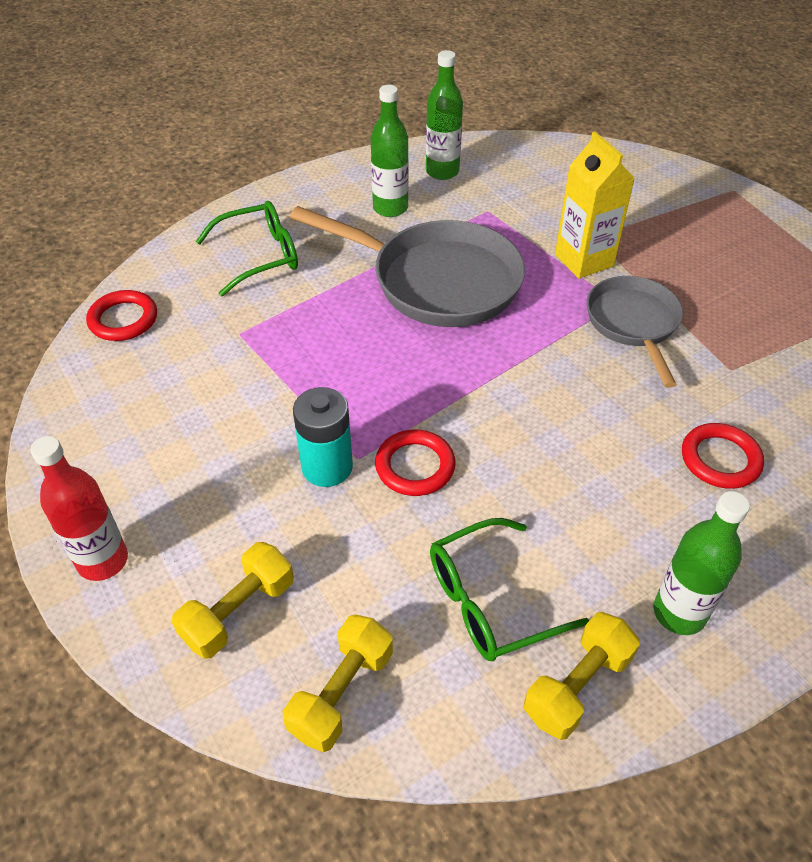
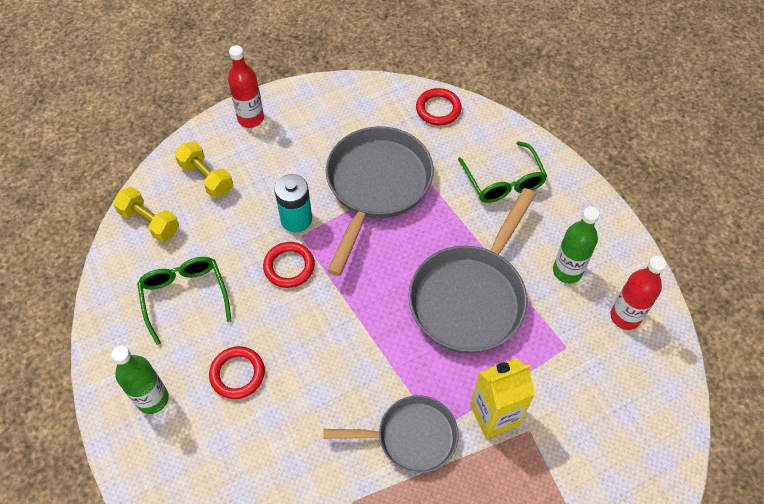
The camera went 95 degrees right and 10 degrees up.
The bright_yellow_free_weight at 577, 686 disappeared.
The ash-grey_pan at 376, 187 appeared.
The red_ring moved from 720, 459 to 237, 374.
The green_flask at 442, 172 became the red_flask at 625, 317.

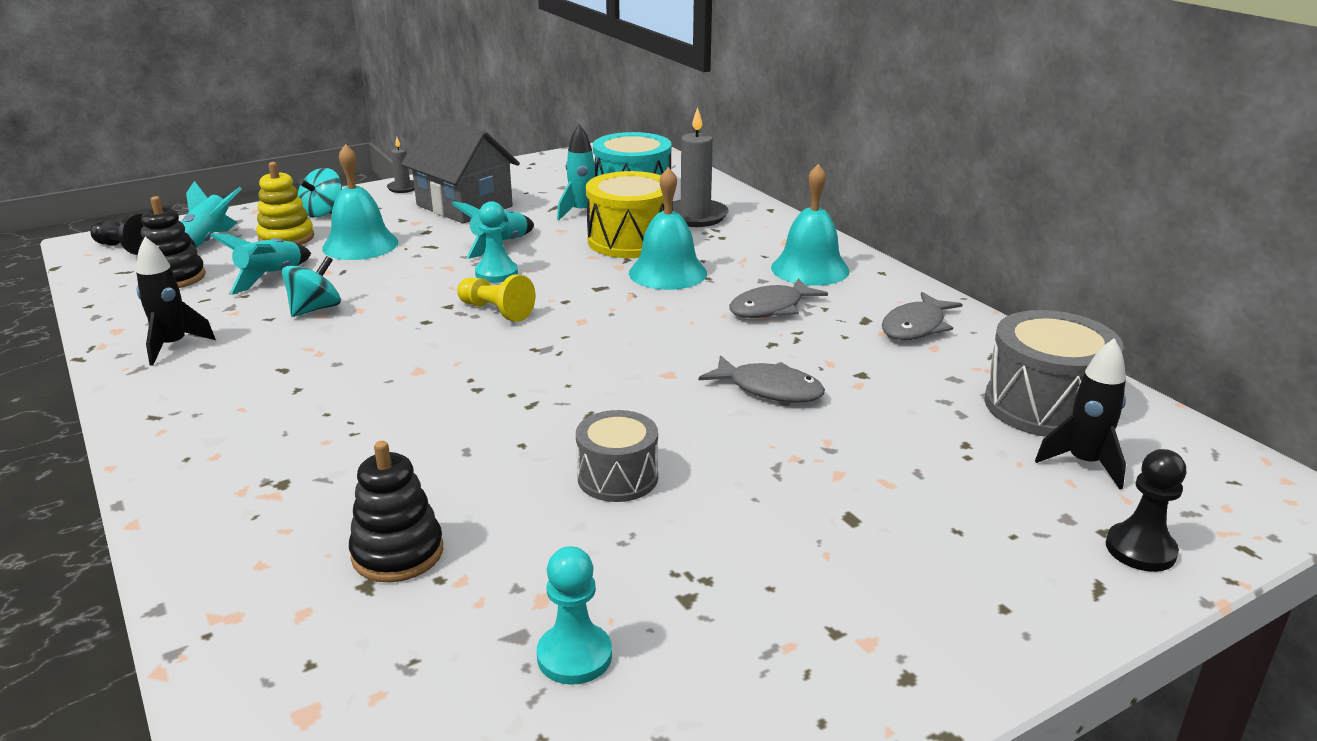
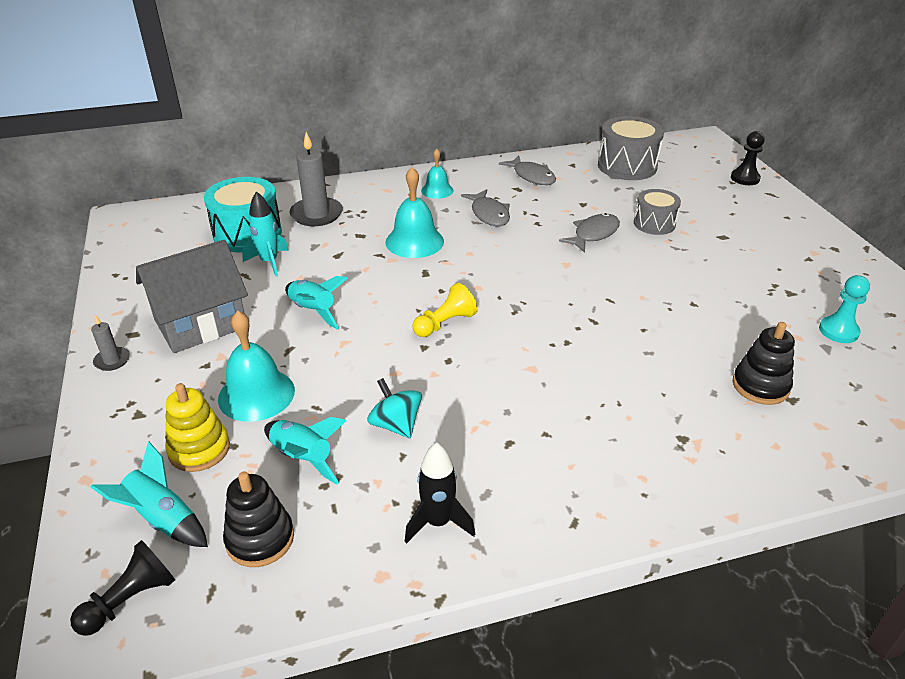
The camera went 75 degrees left and 10 degrees up.
The aqua_toy_top at 323, 212 disappeared.
The aqua_game_pawn at 496, 273 disappeared.
The bright_yellow_toy_drum at 630, 241 disappeared.
The ebony_spaceship at 1083, 463 disappeared.
The ash-grey_toy_drum moved from 617, 477 to 654, 223.
The aqua_bell at 810, 269 changed to 0.61 times the size.

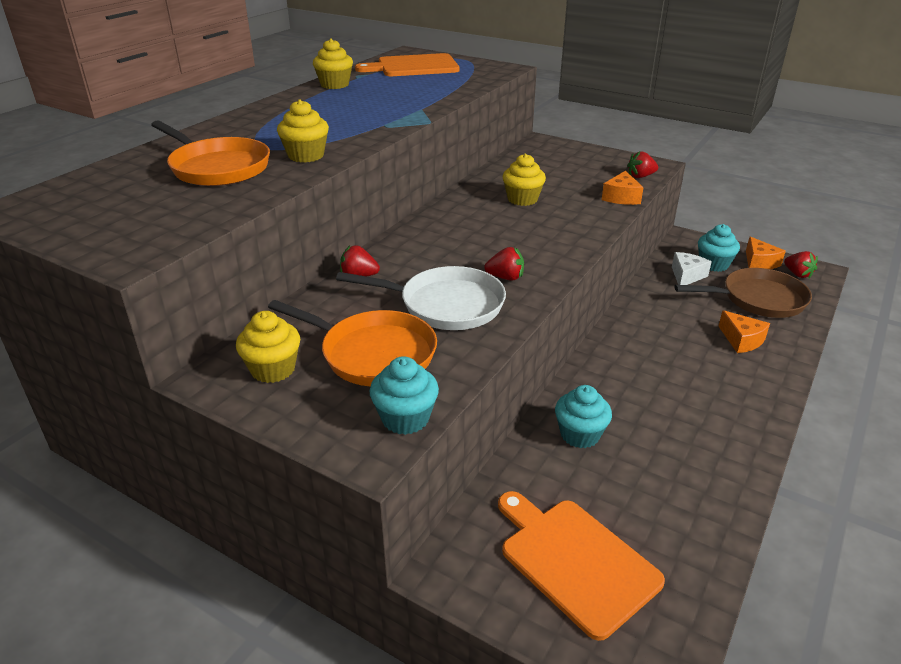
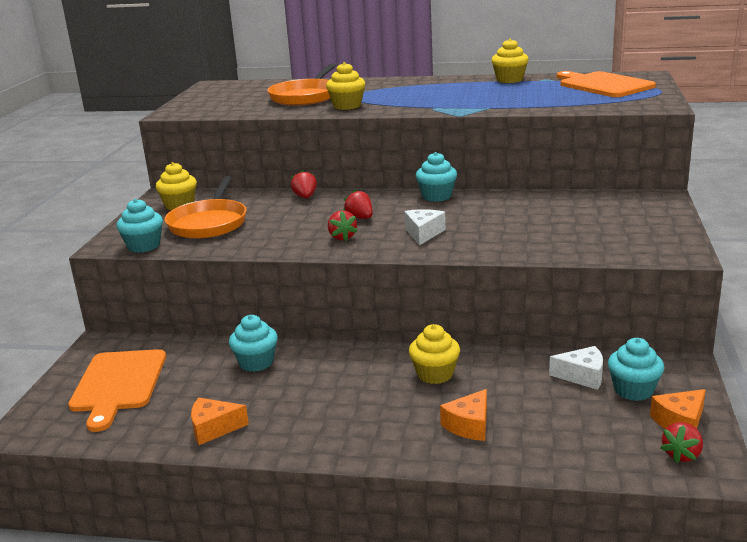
The camera went 70 degrees right and 10 degrees down.
The pure_white_pan at 445, 305 disappeared.
The brown_pan at 758, 299 disappeared.
The pure_white_cheese at 423, 233 appeared.
The aqua_cupcake at 436, 196 appeared.
The bright_yellow_cupcake moved from 522, 199 to 435, 374.
The orange_cheese moved from 621, 197 to 214, 428.
The red_berry moved from 640, 176 to 360, 218.
The orange_chopping_board at 574, 561 turned 150 degrees clockwise.

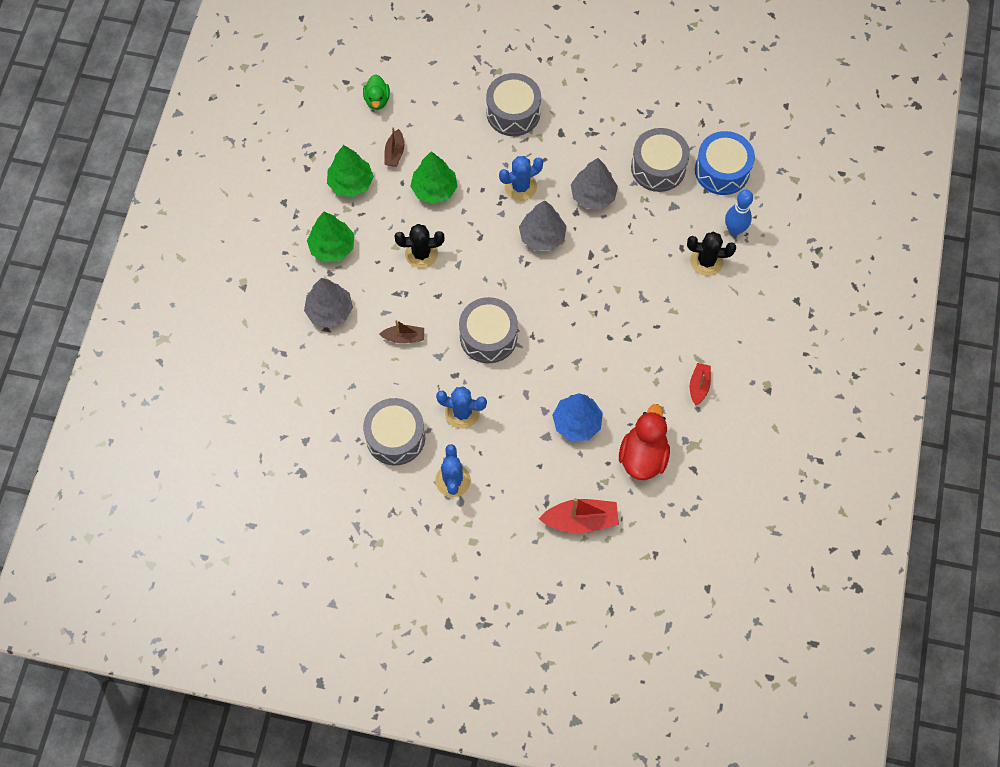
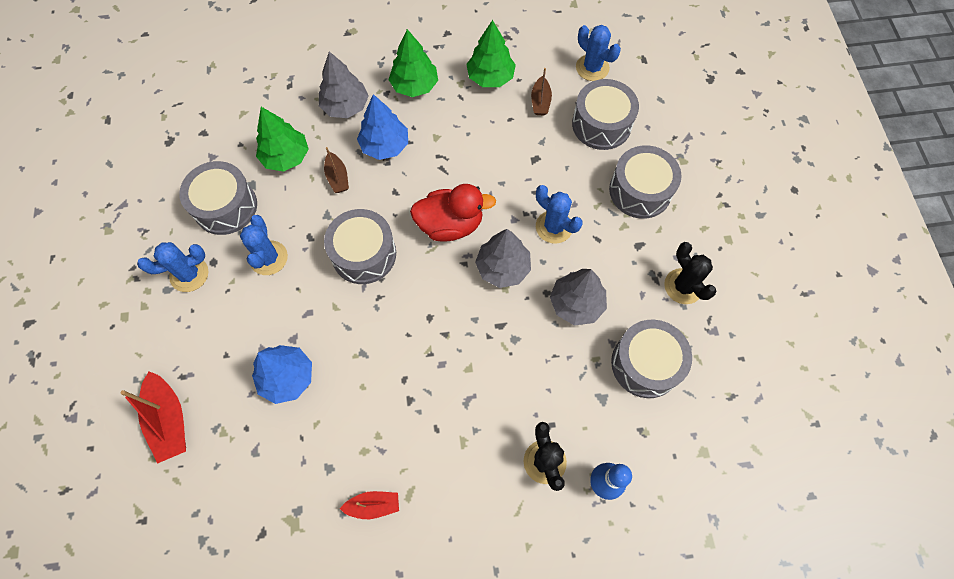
The camera went 70 degrees right and 0 degrees up.
The cobalt_toy_drum at 722, 170 disappeared.
The cobalt_fir_tree at 385, 146 appeared.
The ash-grey_toy_drum at 601, 124 appeared.
The ebony_prickly_plant moved from 421, 253 to 683, 286.
The green_fir_tree moved from 434, 189 to 286, 157.
The red_toy_duck moved from 643, 456 to 450, 225.
The green_toy_duck at 377, 100 was replaced by the cobalt_prickly_plant at 592, 68.
The brown_boat at 394, 153 turned 75 degrees counterclockwise.

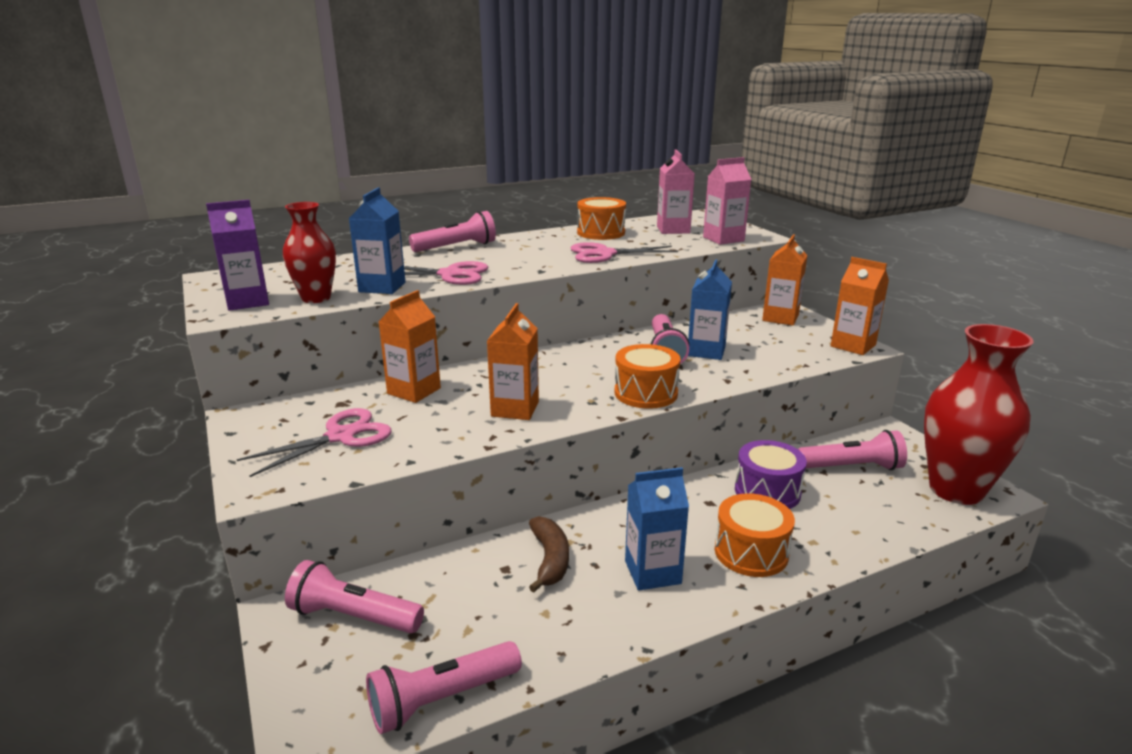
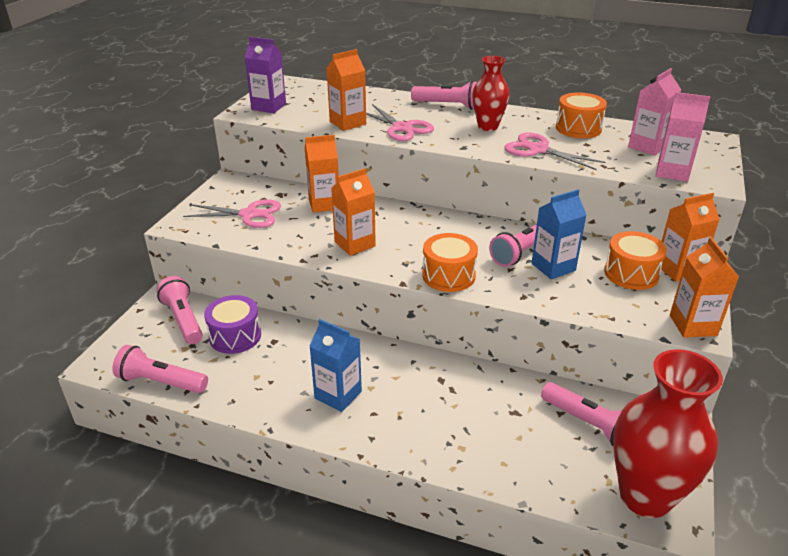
The camera went 45 degrees right and 10 degrees up.
The brown_banana_fruit at 550, 559 disappeared.
The red_vase moved from 316, 298 to 488, 126.
The orange_toy_drum moved from 751, 552 to 631, 273.
The violet_toy_drum moved from 767, 491 to 235, 336.
The cobalt_juice_carton at 382, 287 became the orange_juice_carton at 348, 123.

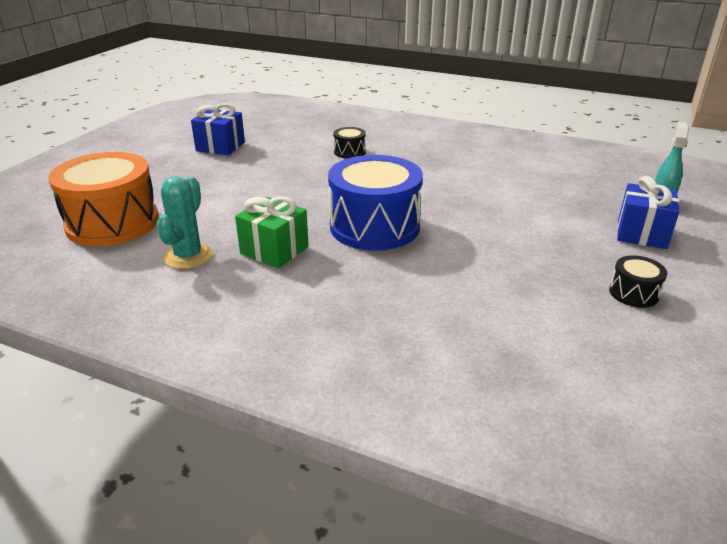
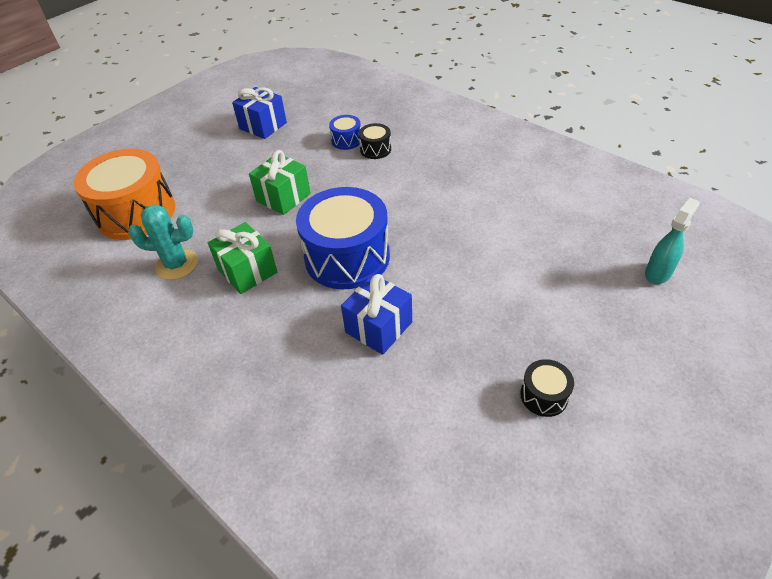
The camera went 20 degrees right and 15 degrees up.
The green_wrapped_gift at 283, 197 appeared.
The cobalt_toy_drum at 346, 140 appeared.
The cobalt_wrapped_gift moved from 641, 233 to 379, 327.
The aqua_prickly_plant at 188, 256 turned 60 degrees clockwise.

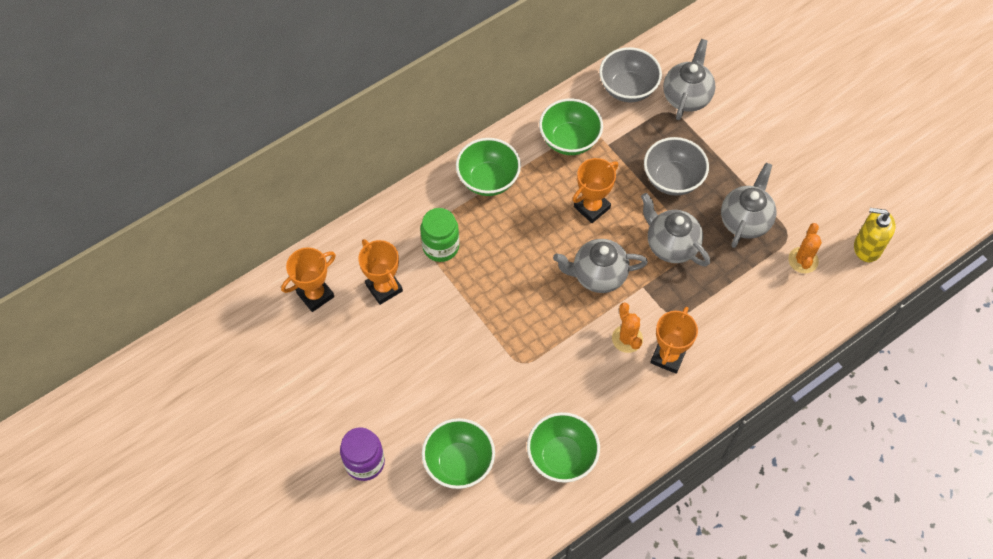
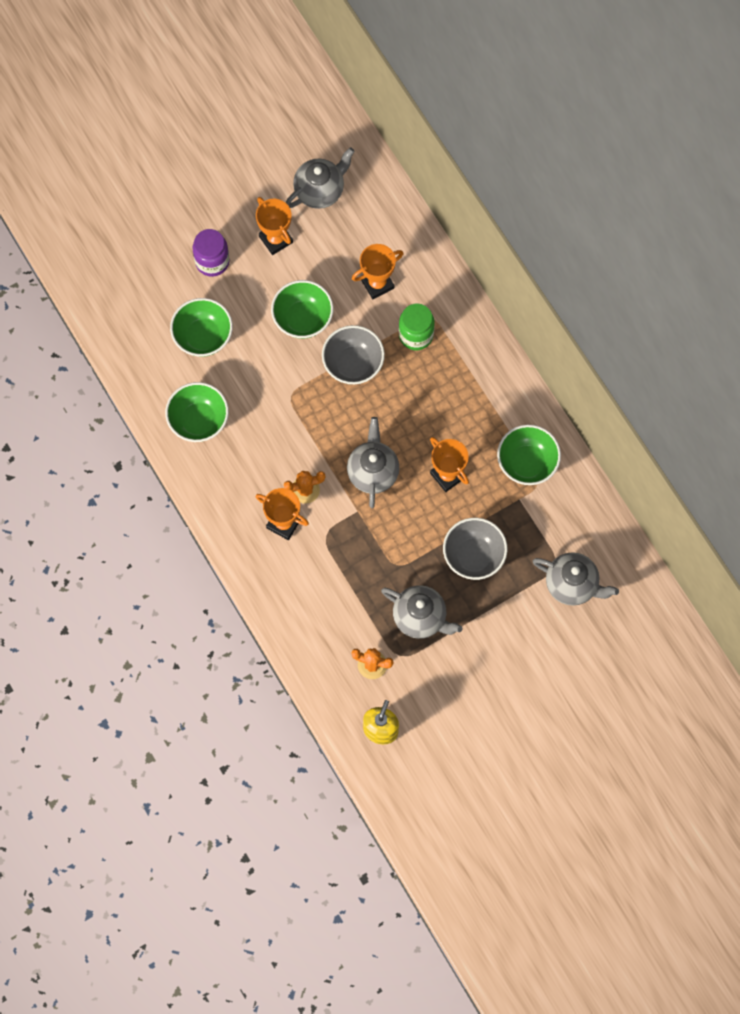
The camera went 95 degrees right and 10 degrees up.
The orange_prize_cup moved from 315, 295 to 276, 239.
The green_bowl moved from 488, 180 to 303, 319.
The ash-grey_bowl moved from 627, 88 to 353, 364.
The ash-grey_teapot moved from 671, 245 to 320, 191.

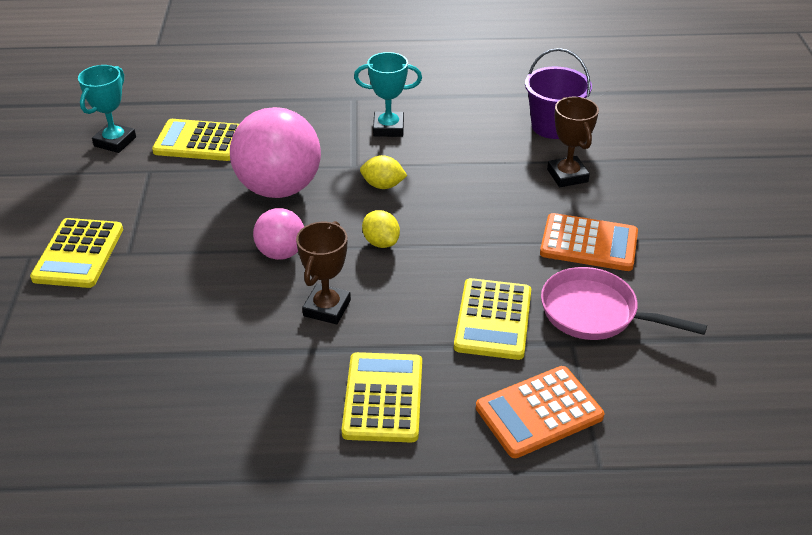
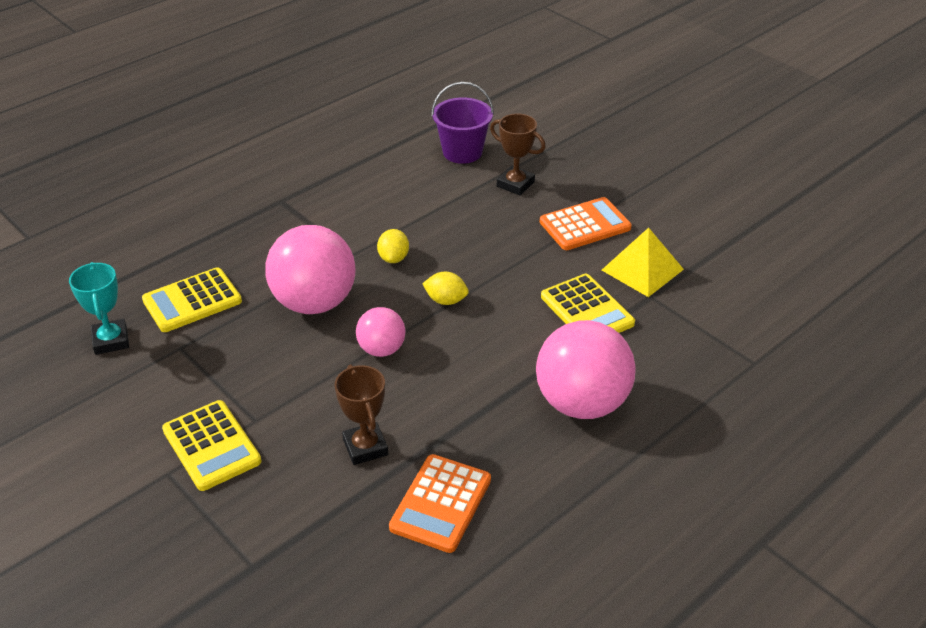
The camera went 40 degrees left and 0 degrees up.
The aqua_prize_cup at 388, 128 disappeared.
The brown_prize_cup moved from 327, 308 to 365, 447.
The orange_pocket_calculator moved from 539, 412 to 440, 503.
The bright_yellow_pocket_calculator at 383, 398 was replaced by the rosy_ball at 581, 403.
The rosy_pan at 595, 313 was replaced by the bright_yellow_pyramid at 642, 269.
The bright_yellow_lemon at 383, 185 turned 60 degrees counterclockwise.

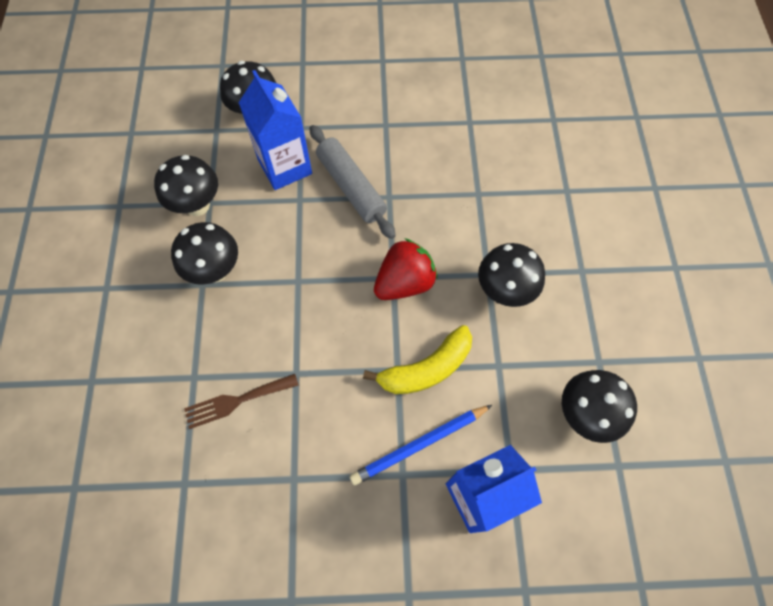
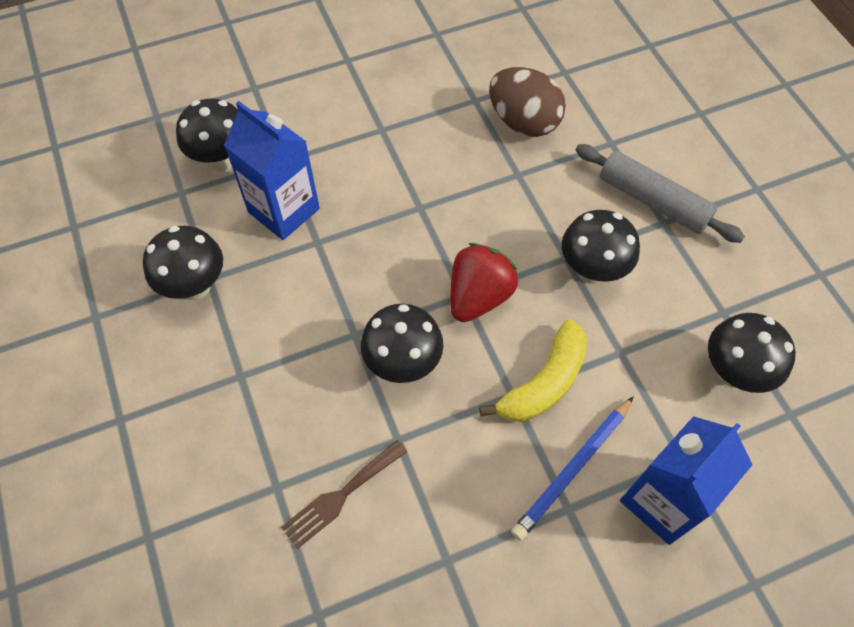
The camera went 20 degrees left and 5 degrees down.
The brown_toy_egg at 523, 122 appeared.
The ebony_mushroom moved from 215, 271 to 403, 363.
The ash-grey_dough_roller moved from 351, 187 to 653, 201.

